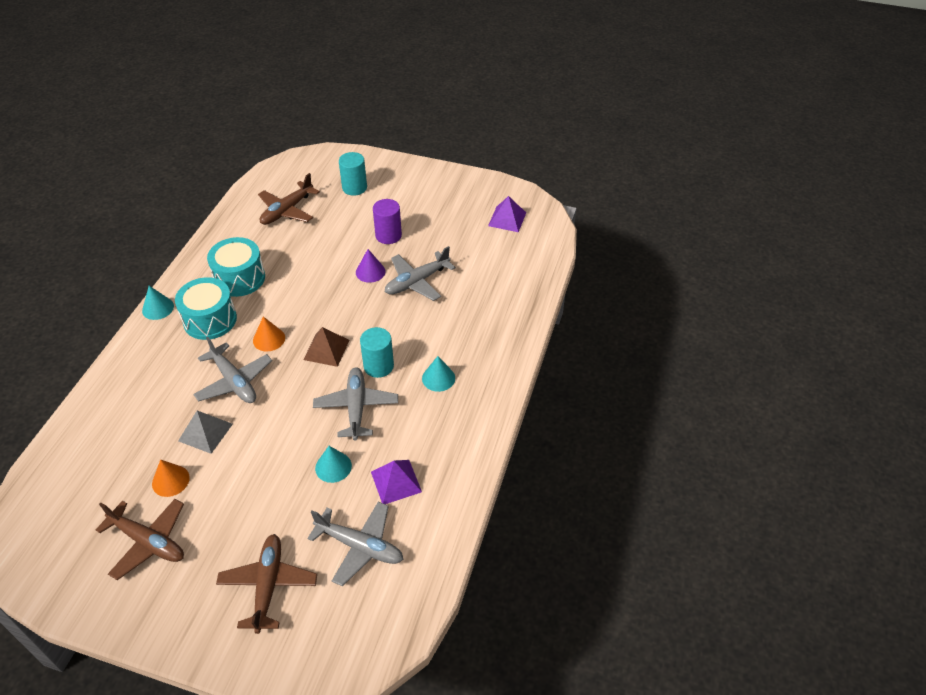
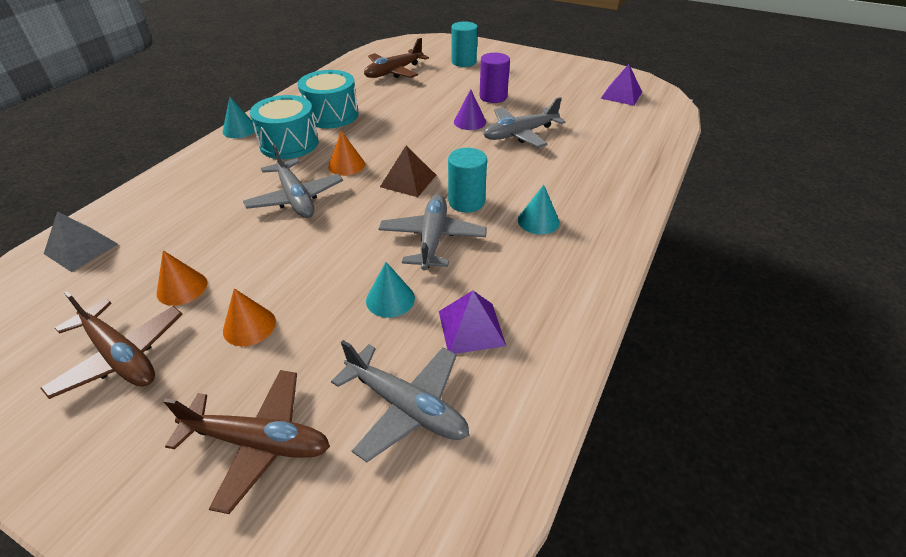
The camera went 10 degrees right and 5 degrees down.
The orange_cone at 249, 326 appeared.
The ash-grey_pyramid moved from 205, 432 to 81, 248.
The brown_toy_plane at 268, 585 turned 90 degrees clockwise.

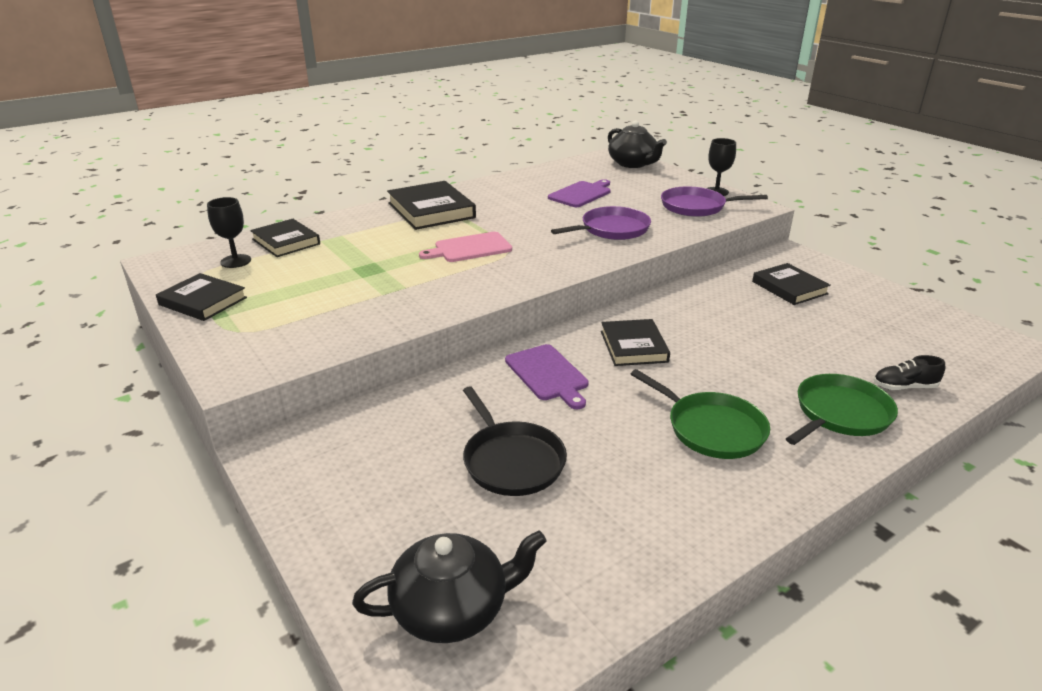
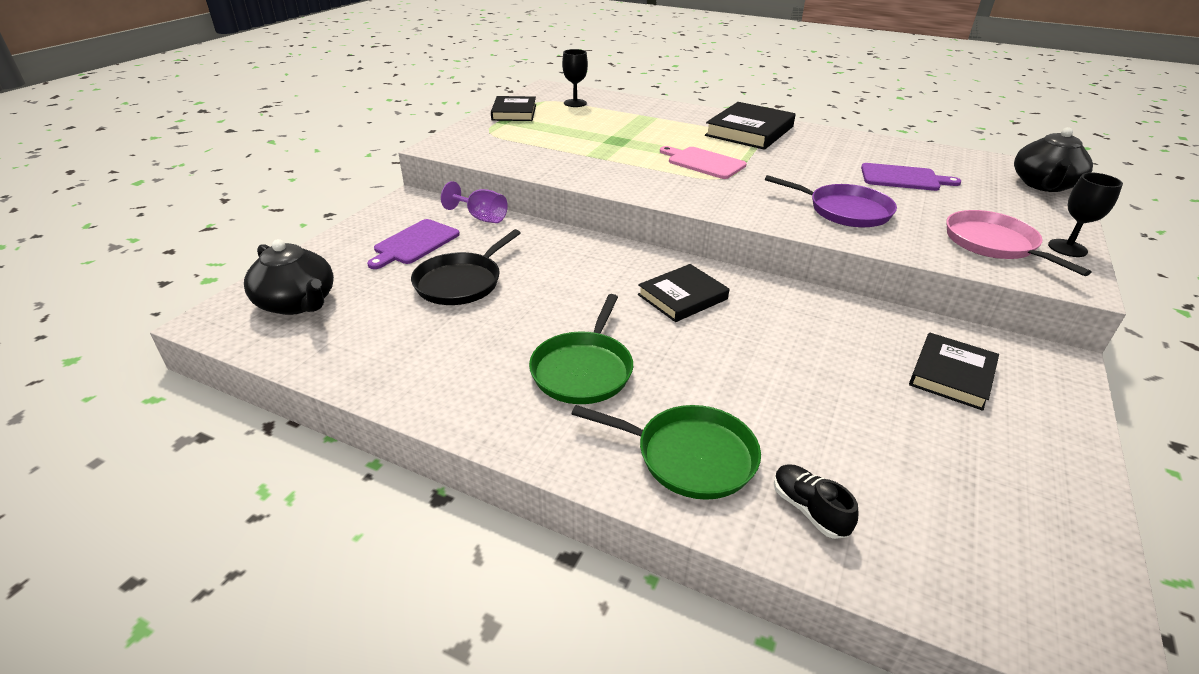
The camera went 60 degrees right and 5 degrees up.
The ebony_book at 286, 242 disappeared.
The violet_goblet at 481, 217 appeared.
The violet_chopping_board moved from 548, 374 to 414, 243.
The violet_pan at 696, 207 became the rosy_pan at 994, 244.

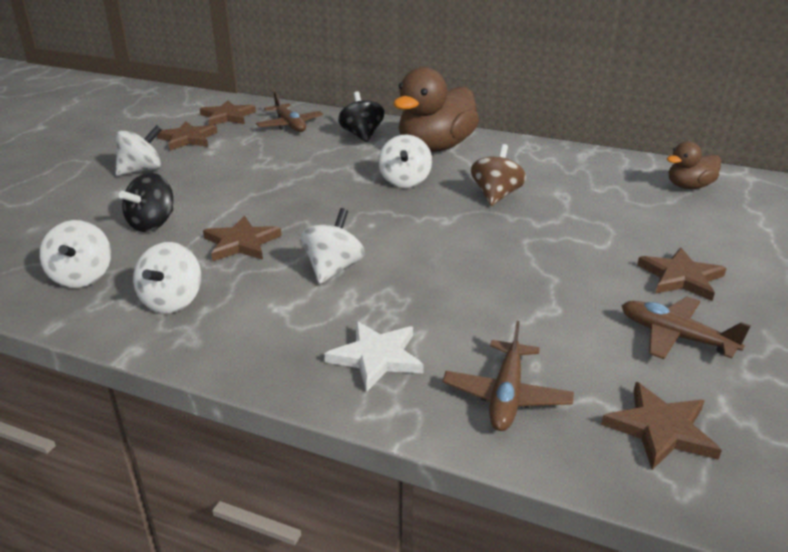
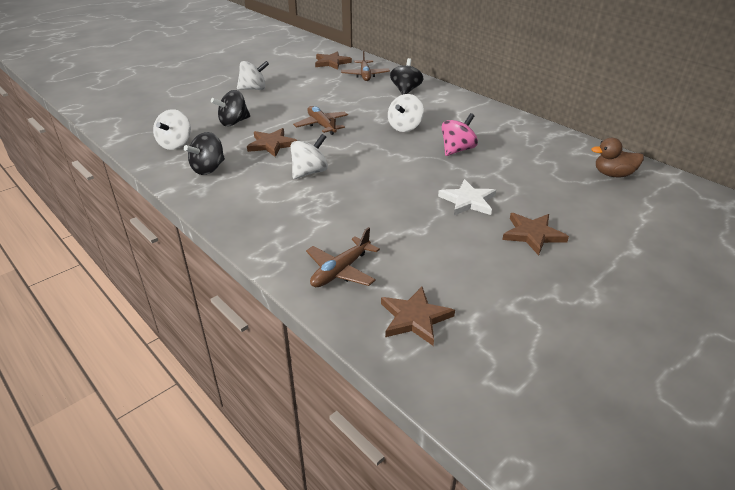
The camera went 25 degrees right and 5 degrees up.
The brown_star at 188, 139 disappeared.
The brown_toy_duck at 435, 147 disappeared.
The pure_white_star moved from 376, 357 to 468, 201.
The brown_toy_plane moved from 675, 336 to 321, 125.
The pure_white_toy_top at 172, 301 became the ebony_toy_top at 208, 169.
The brown_toy_top at 496, 195 became the rosy_toy_top at 457, 150.

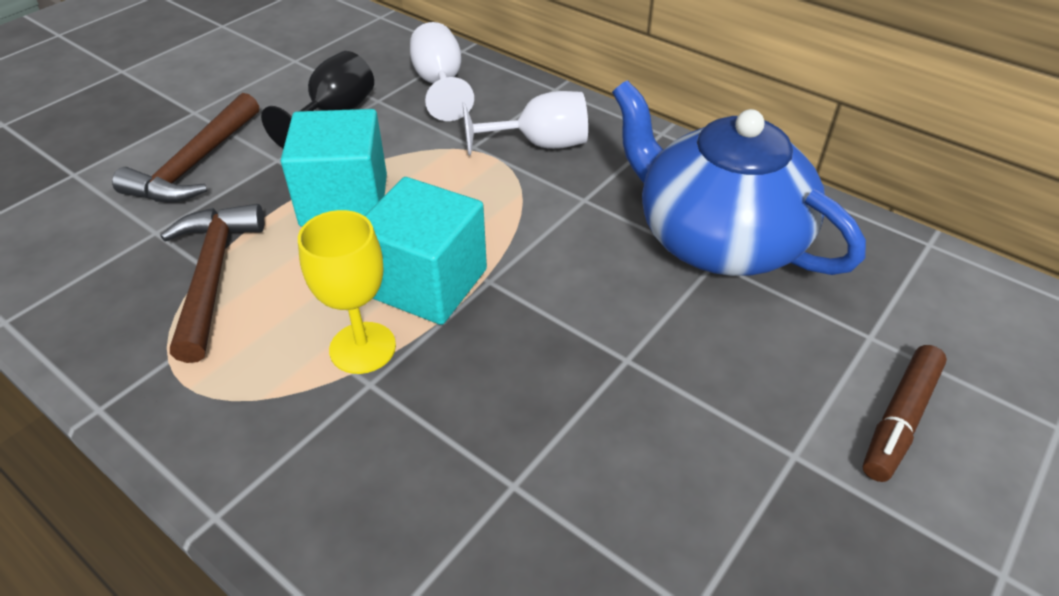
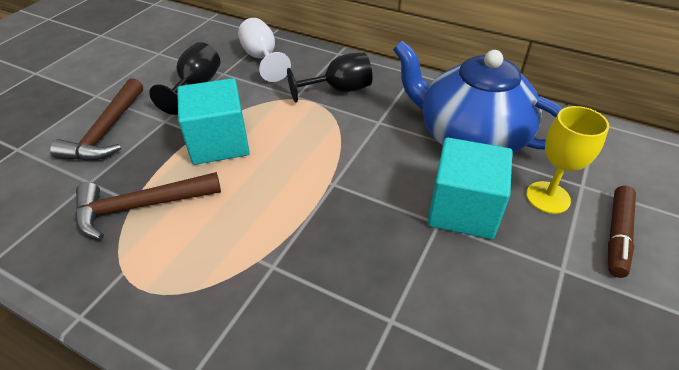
The camera went 10 degrees left and 0 degrees up.
The bright_yellow_goblet moved from 362, 348 to 547, 197.
The aqua_block moved from 427, 283 to 463, 209.
The pure_white_goblet at 539, 144 became the ebony_goblet at 339, 90.
The brown_claw_hammer at 213, 275 turned 90 degrees counterclockwise.

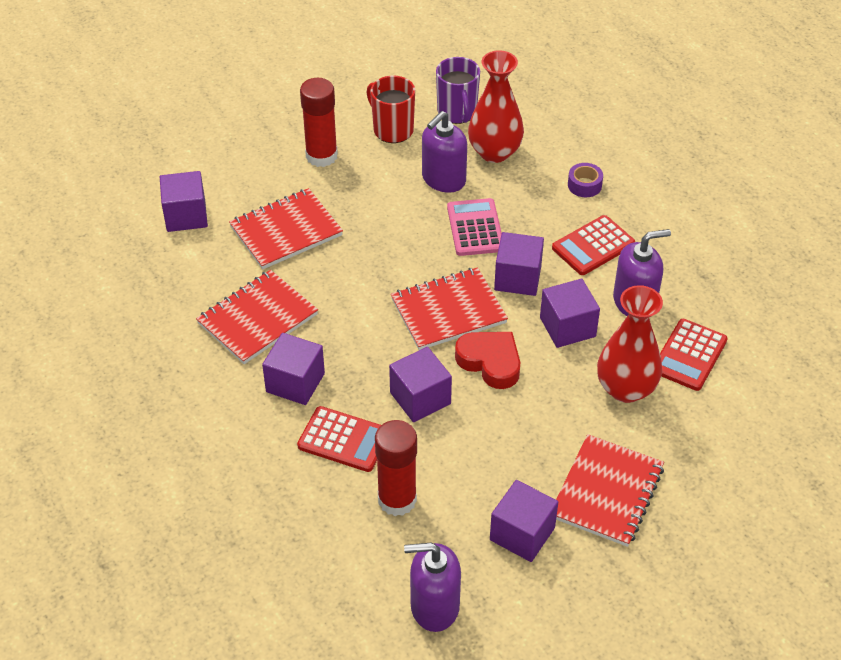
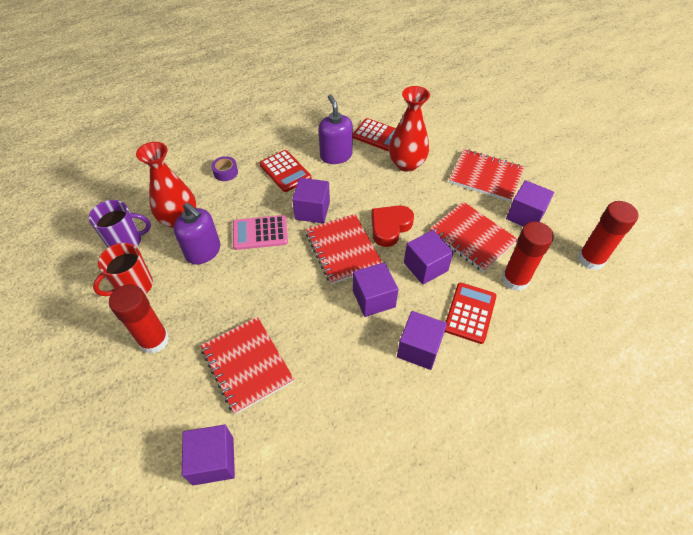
The camera went 90 degrees left and 5 degrees up.
The red_notepad moved from 257, 319 to 472, 237.
The violet_block moved from 567, 327 to 373, 298.
The violet_soap_pump at 434, 606 was replaced by the red_glue at 590, 259.

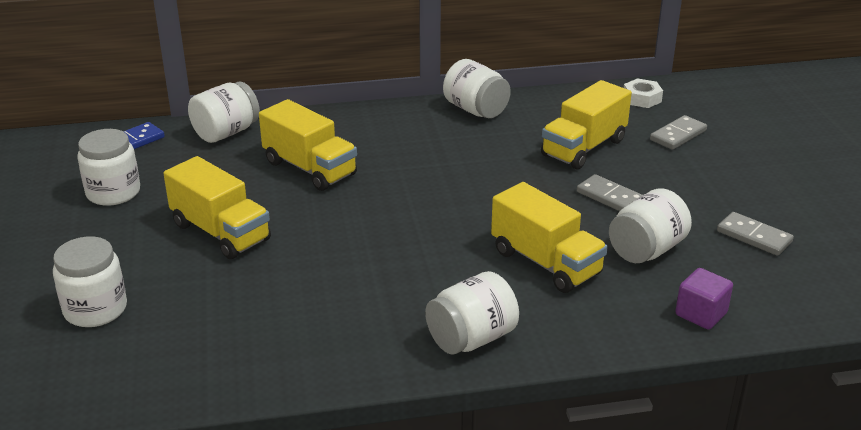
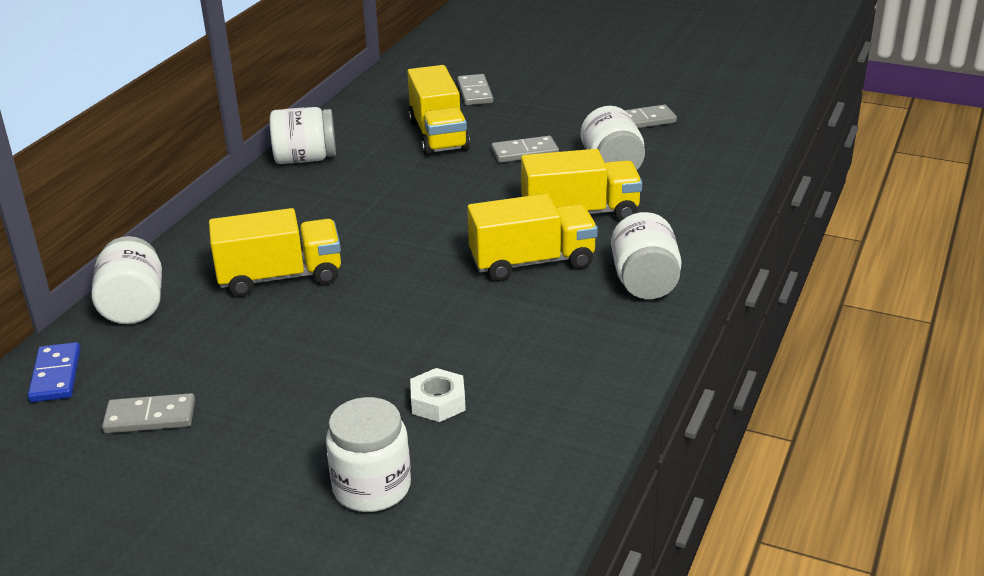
The camera went 55 degrees left and 0 degrees up.
The violet_block at 701, 314 disappeared.
The bright_yellow_truck moved from 221, 232 to 532, 262.
The pure_white_hex_nut moved from 642, 98 to 438, 402.
The pure_white_jar at 113, 192 was replaced by the ash-grey_domino_tile at 150, 417.

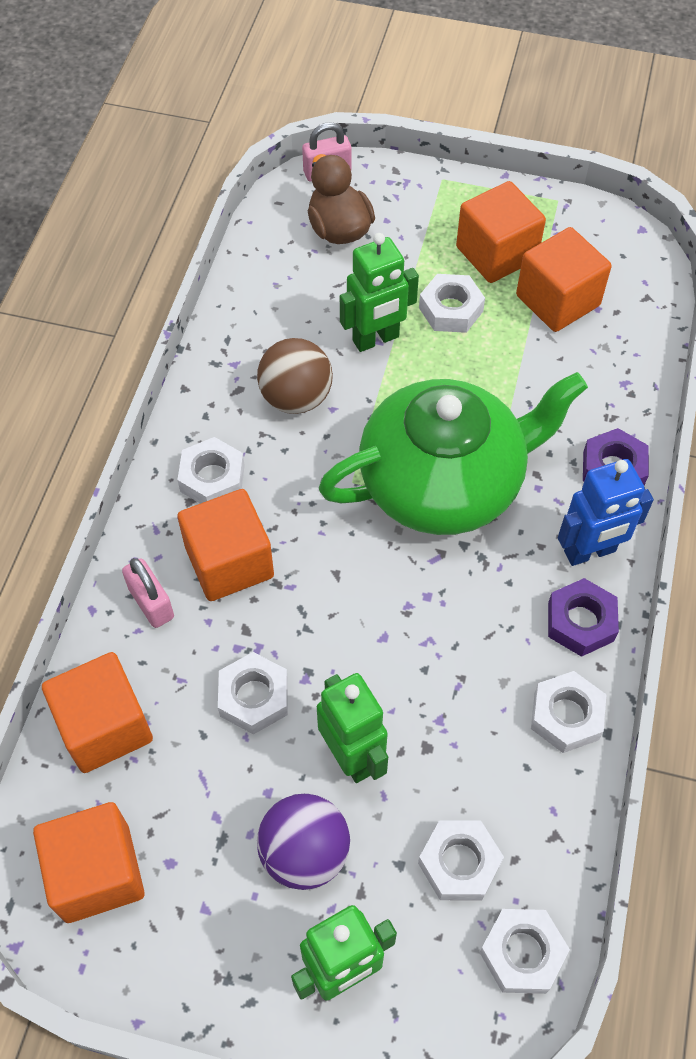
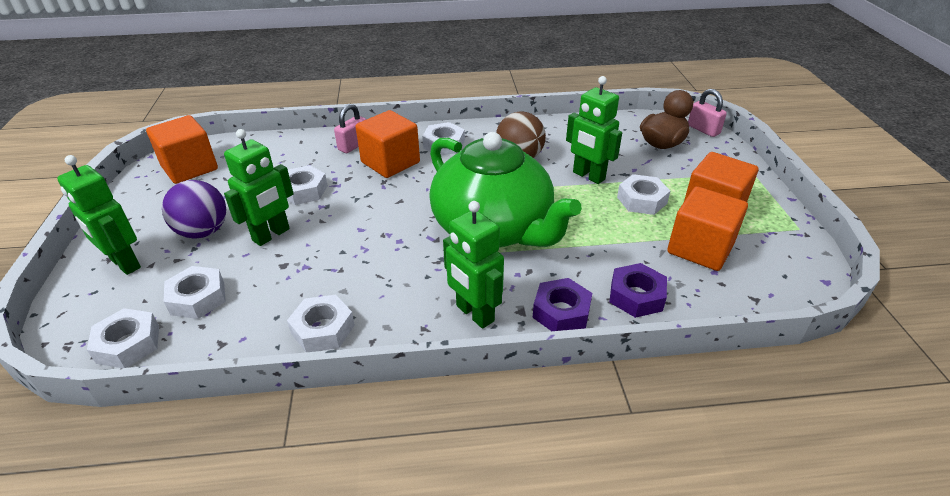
The camera went 70 degrees right and 20 degrees down.
The orange_block at 105, 726 disappeared.
The violet_hex_nut moved from 580, 622 to 636, 296.
The cobalt_toy_robot at 590, 552 became the green_toy_robot at 474, 314.

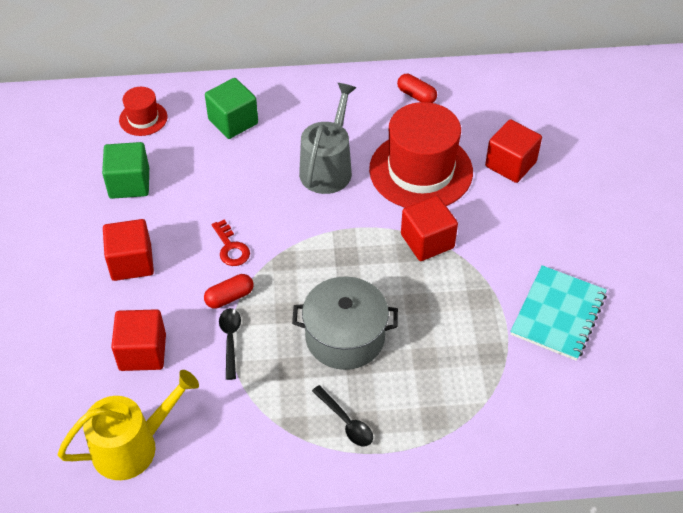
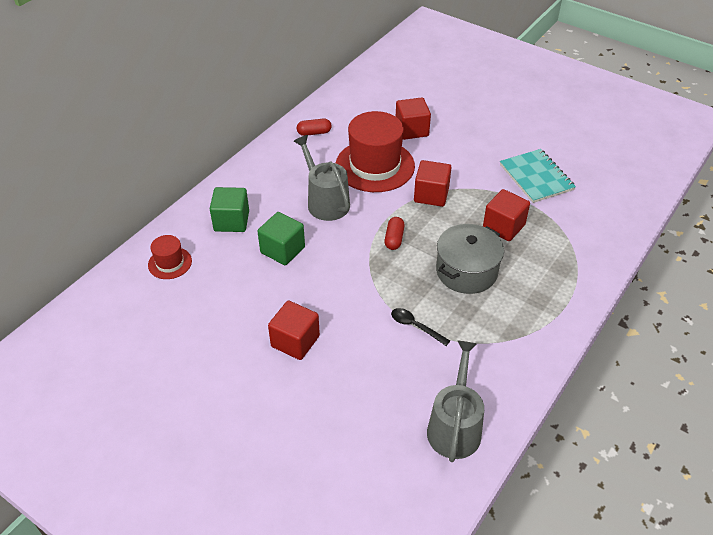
The camera went 50 degrees left and 5 degrees down.
The red_latchkey at 231, 248 disappeared.
The ebony_spoon at 346, 422 disappeared.
The green_block moved from 129, 183 to 282, 250.
The red_block moved from 142, 352 to 503, 226.
The red_pill moved from 229, 297 to 394, 239.
The bright_yellow_sprinkling_can at 132, 446 became the ash-grey_sprinkling_can at 454, 427.

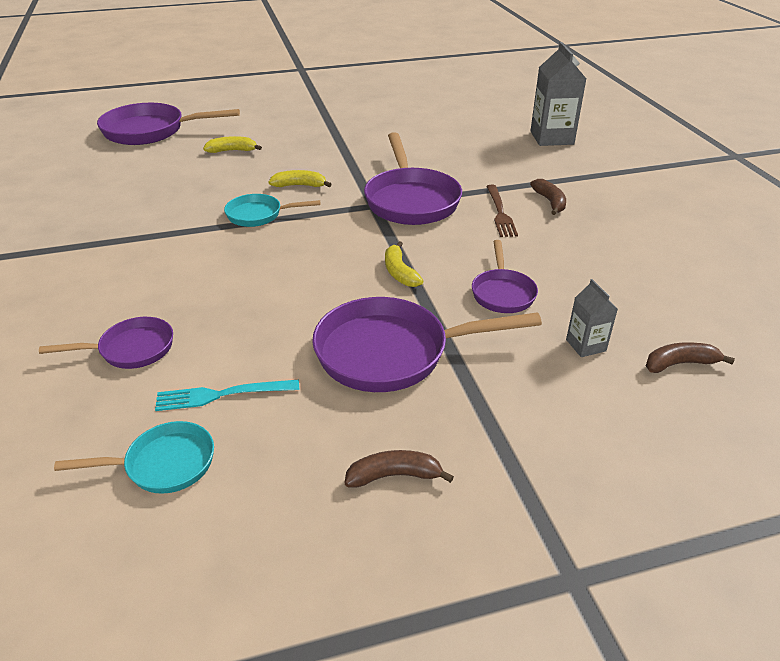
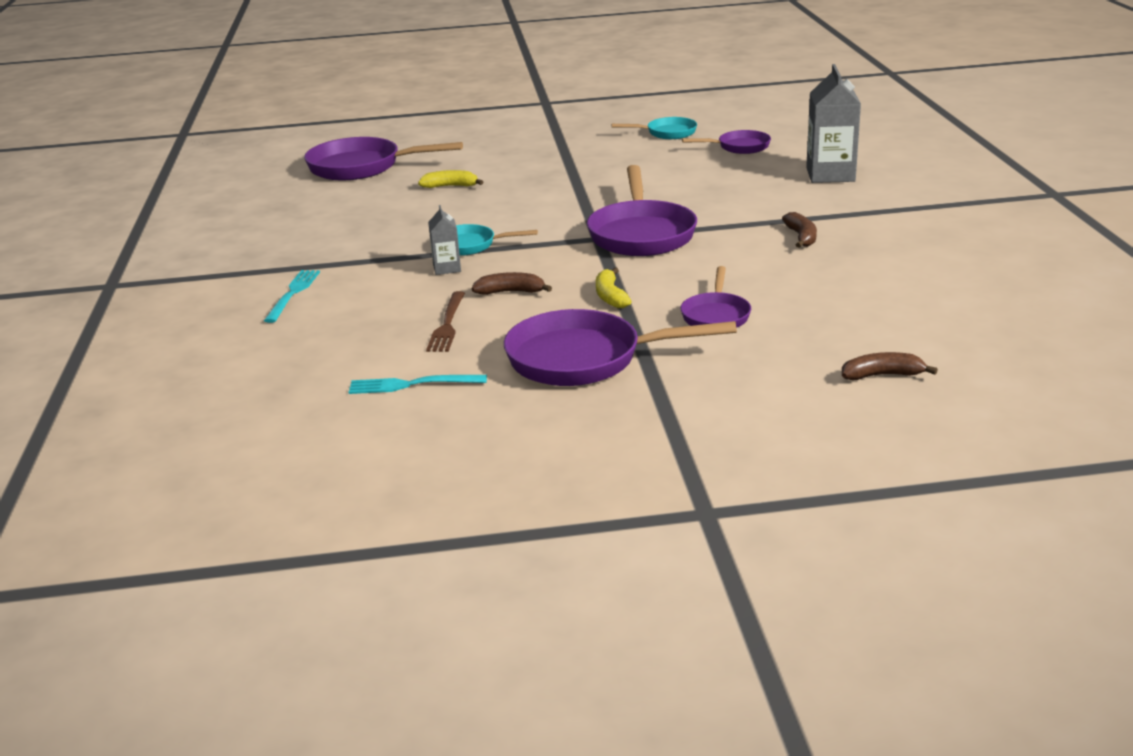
The camera went 10 degrees right and 10 degrees down.
The bright_yellow_banana_fruit at 299, 185 disappeared.
The aqua_dinner_fork at 293, 293 appeared.
The violet_pan moved from 131, 349 to 739, 147.
The aqua_pan moved from 163, 464 to 667, 133.
The brown_banana_fruit moved from 394, 476 to 510, 292.
The brown_dinner_fork moved from 500, 213 to 447, 325.
The ash-grey_juice_carton moved from 585, 345 to 447, 268.

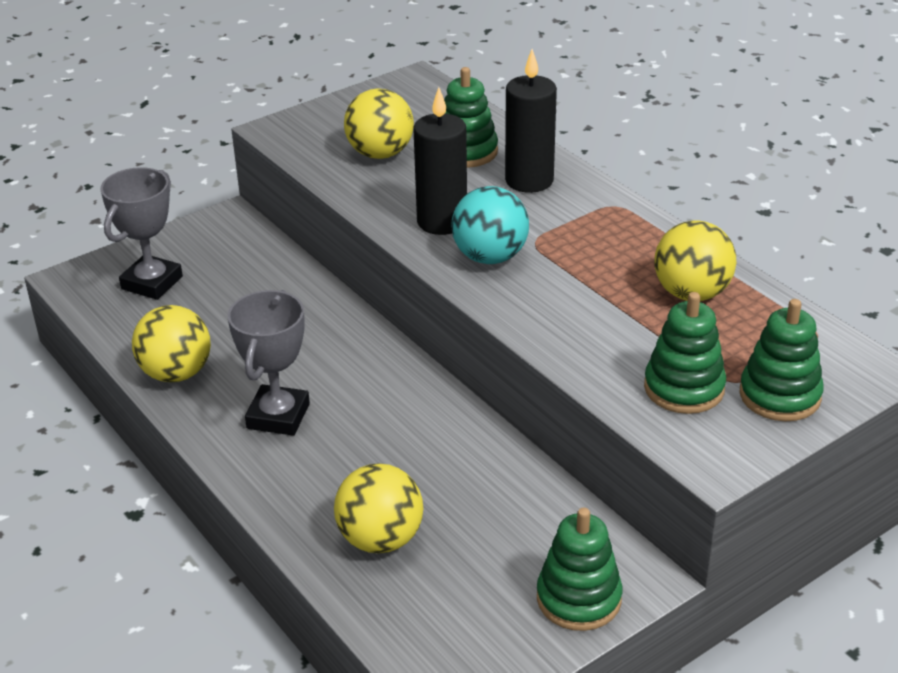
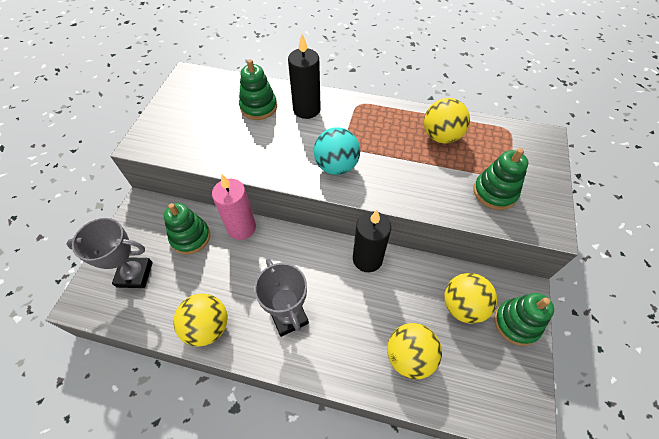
The camera went 40 degrees left and 20 degrees up.
The rosy_pillar_candle at 241, 228 appeared.
The bright_yellow_ball moved from 380, 154 to 462, 306.
The ebony_pillar_candle moved from 442, 222 to 367, 259.
The green_ring_stacker moved from 780, 395 to 190, 237.
The ash-grey_prize_cup at 152, 283 turned 75 degrees counterclockwise.

